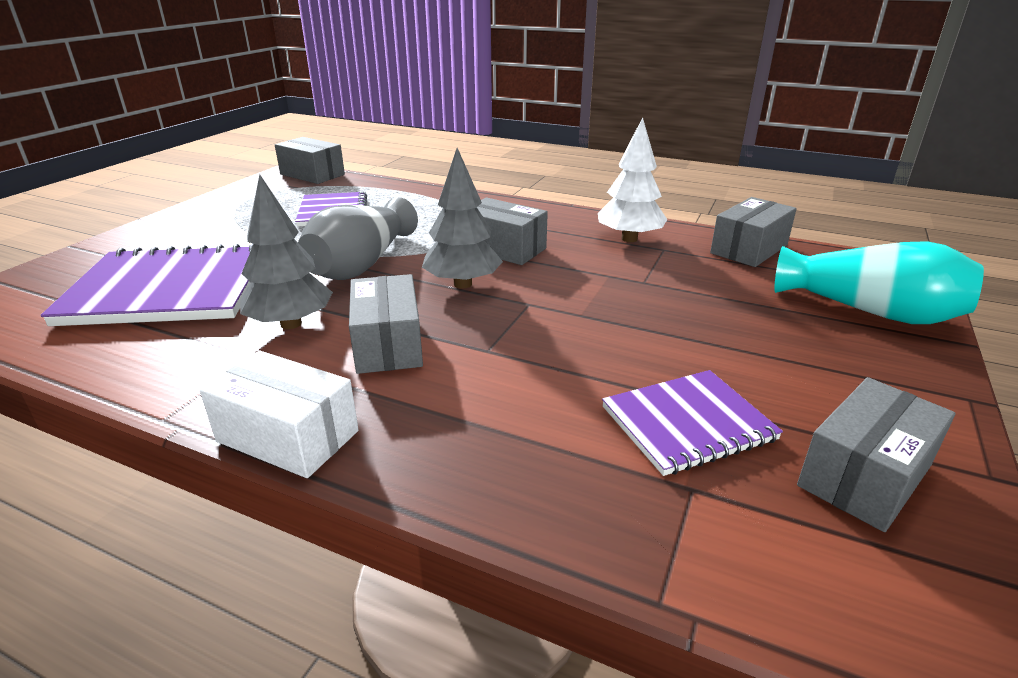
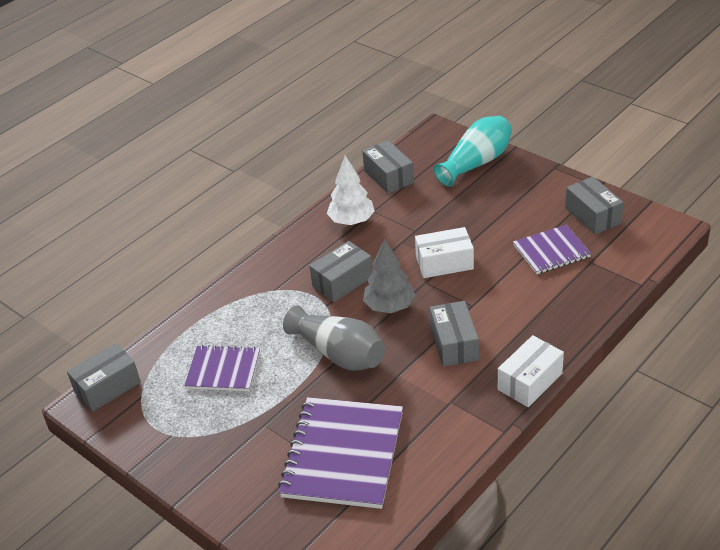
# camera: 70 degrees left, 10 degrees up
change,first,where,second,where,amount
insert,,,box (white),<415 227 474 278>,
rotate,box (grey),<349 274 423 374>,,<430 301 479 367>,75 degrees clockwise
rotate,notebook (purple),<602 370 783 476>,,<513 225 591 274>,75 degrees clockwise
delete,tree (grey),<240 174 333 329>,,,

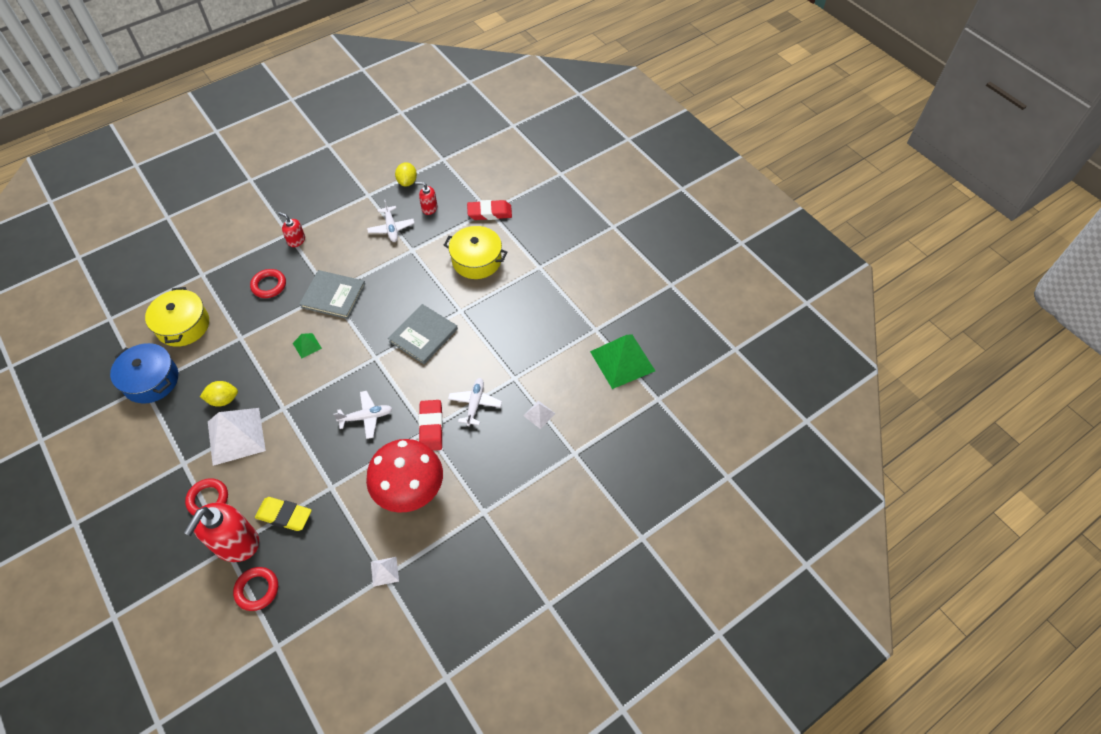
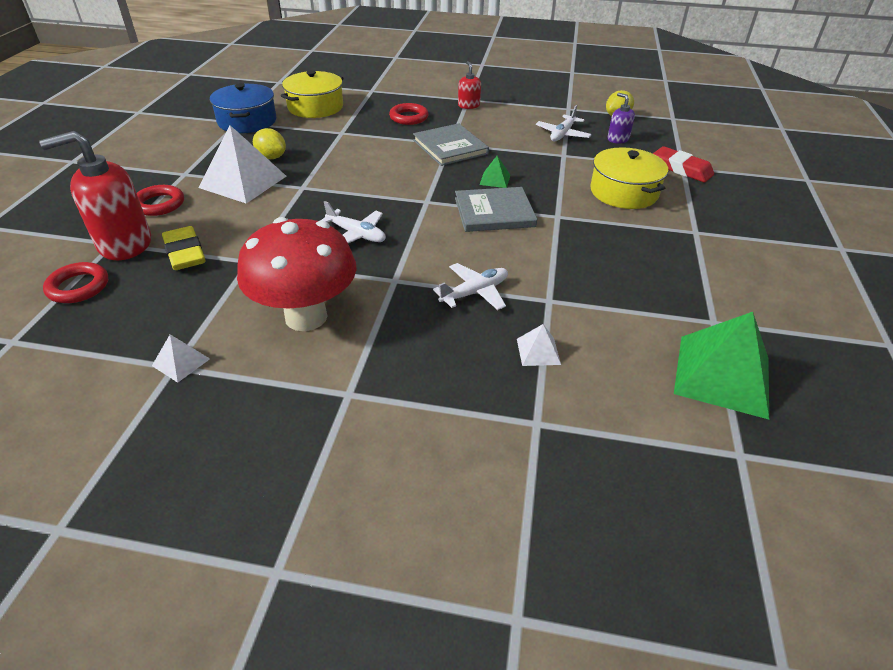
# camera: 45 degrees right, 15 degrees down
change,first,where,second,where,amount
move,pyramid (green),<293 333 322 358>,,<480 156 510 188>,
recolor,soap dispenser (red),<415 182 437 215>,soap dispenser (purple),<607 93 635 143>,
delete,eraser (red),<419 400 443 451>,,,

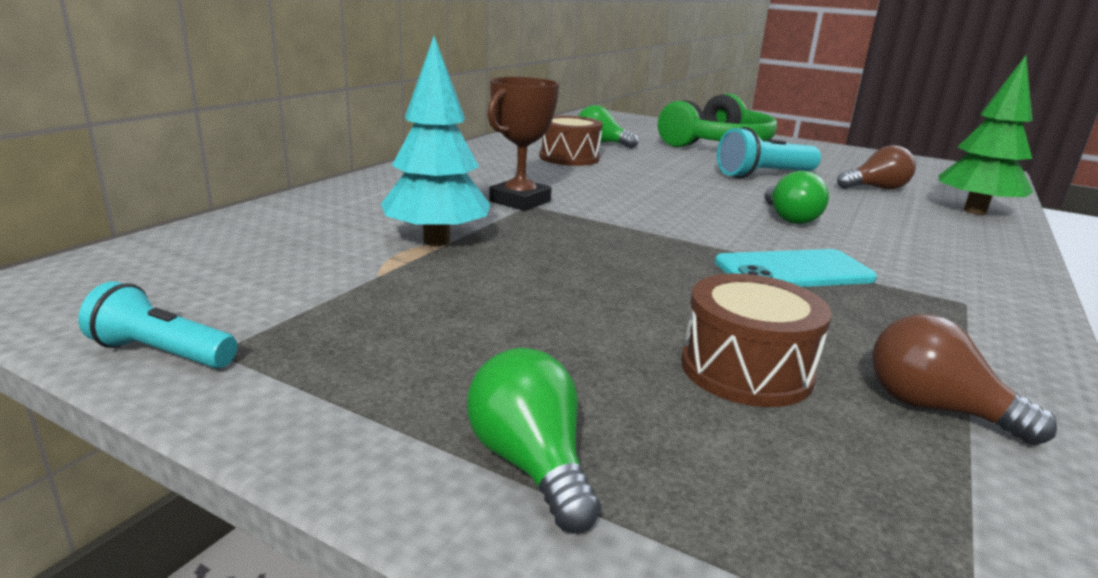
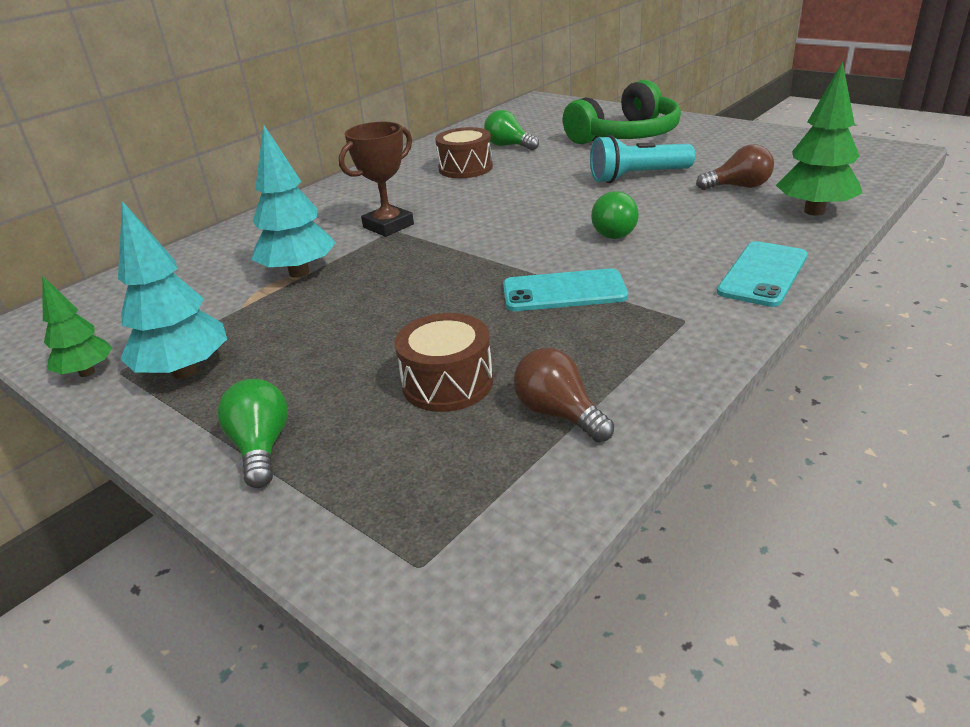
# camera: 15 degrees right, 10 degrees up
change,first,where,second,where,amount
replace,flashlight (turquoise),<78 281 237 368>,tree (green),<42 276 113 377>,
insert,,,tree (turquoise),<118 201 227 379>,
insert,,,phone (turquoise),<717 241 807 307>,

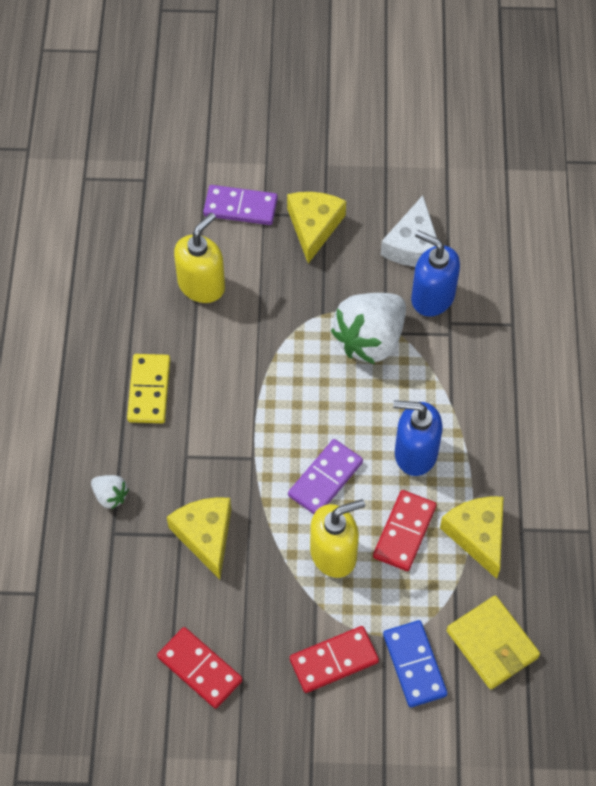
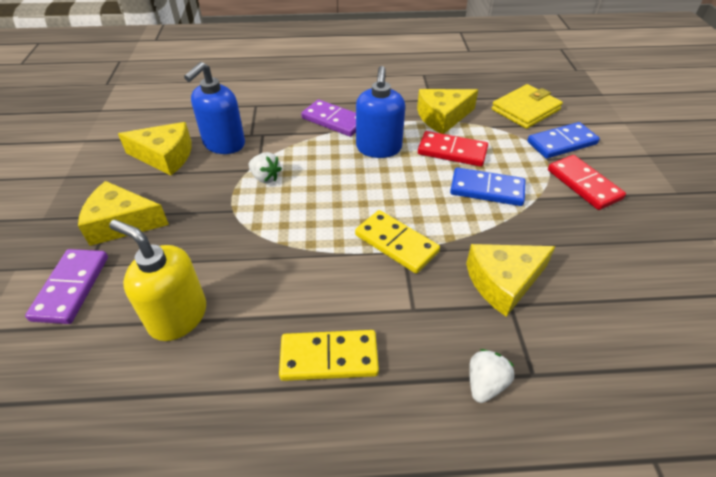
# camera: 95 degrees left, 15 degrees down
change,first,where,second,where,amount
recolor,cheese (white),<381 195 437 267>,cheese (yellow),<118 122 192 176>,
resize,strawberry (white),<331 293 406 364>,,<248 152 282 183>,x0.46
move,domino (purple),<288 439 363 514>,,<301 100 356 137>,
insert,,,domino (yellow),<355 210 440 273>,
replace,soap dispenser (yellow),<310 499 365 578>,domino (blue),<450 167 525 206>,
delete,domino (red),<157 627 243 709>,,,

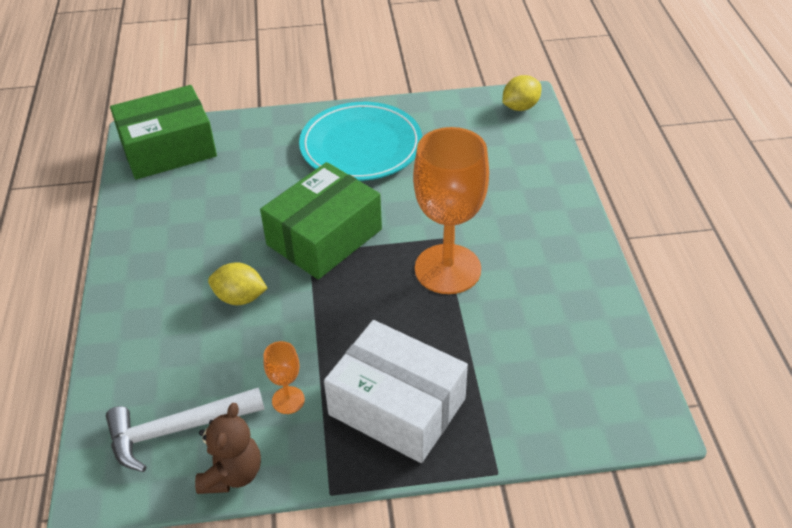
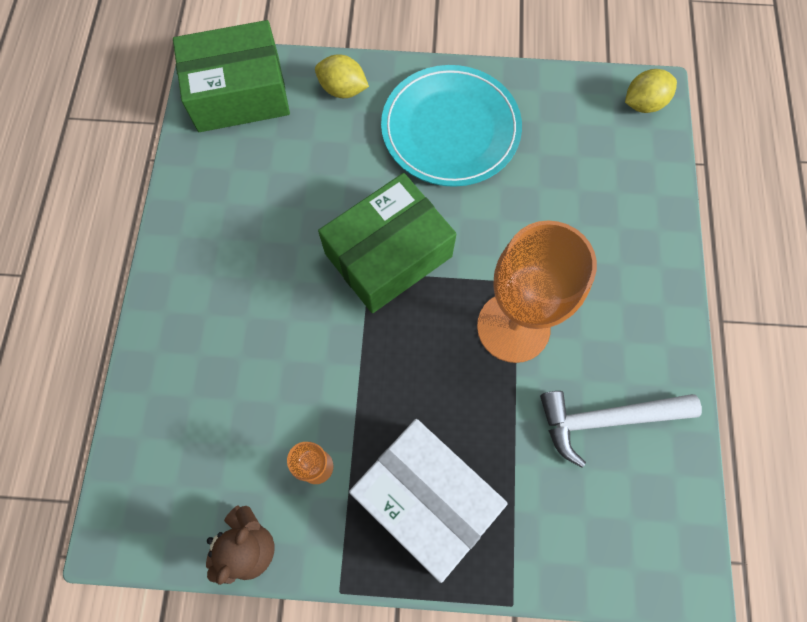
# camera: 10 degrees right, 25 degrees up
change,first,where,second,where,amount
move,lemon (yellow),<208 262 268 305>,,<315 54 369 98>,
move,hammer (white),<106 387 265 472>,,<540 391 702 468>,

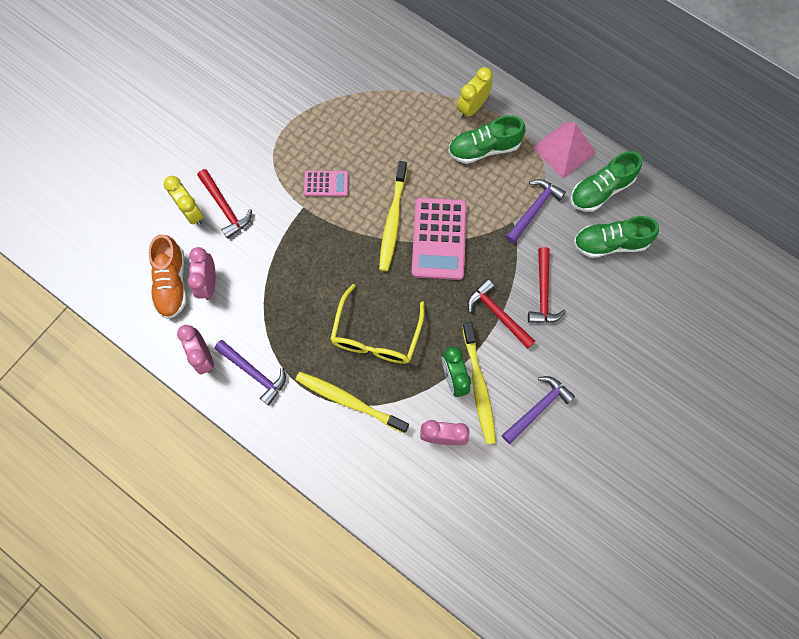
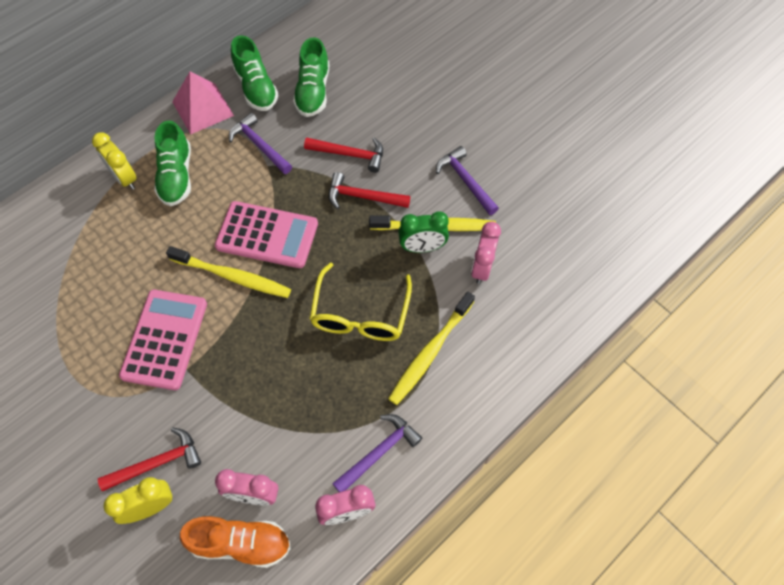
# camera: 80 degrees left, 10 degrees down
change,first,where,second,where,amount
resize,calculator (pink),<304 171 349 197>,,<119 290 207 390>,x1.87
rotate,glasses (yellow),<330 284 425 364>,,<309 263 412 341>,75 degrees clockwise
rotate,hammer (red),<468 279 535 349>,,<329 172 410 209>,45 degrees clockwise

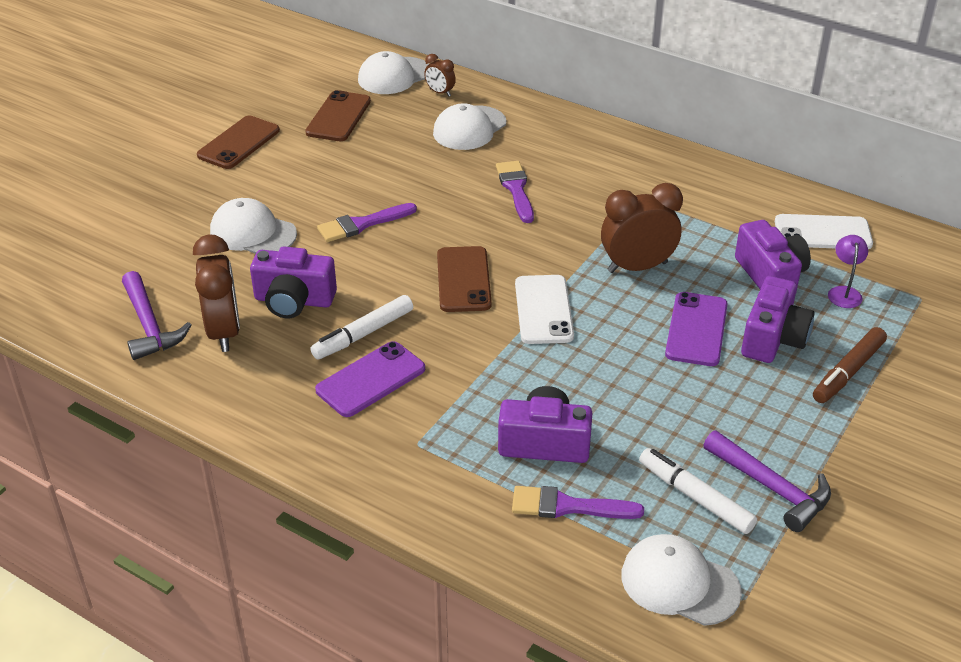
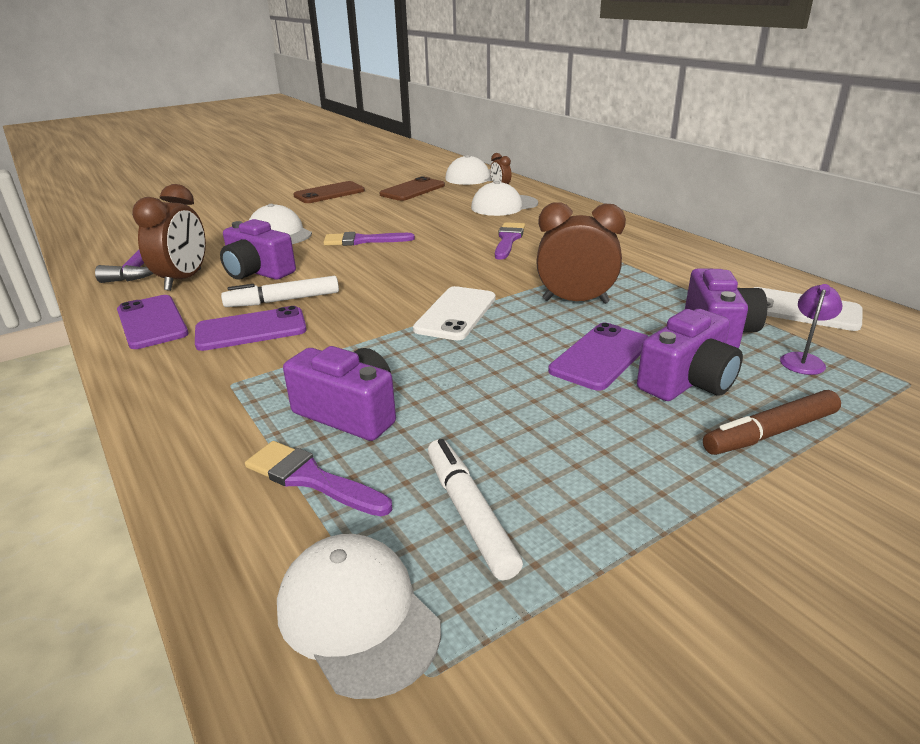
# camera: 25 degrees right, 10 degrees down
change,first,where,second,where,amount
insert,,,phone (purple),<117 295 189 349>,
delete,phone (brown),<437 246 492 312>,,,
delete,hammer (purple),<703 431 831 532>,,,

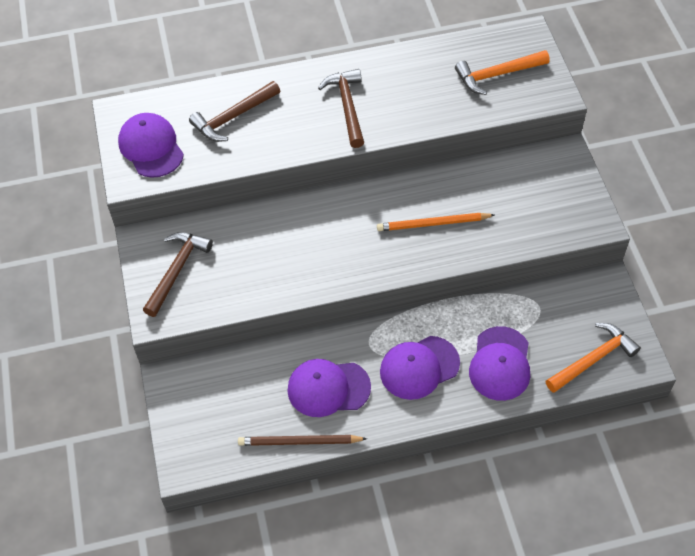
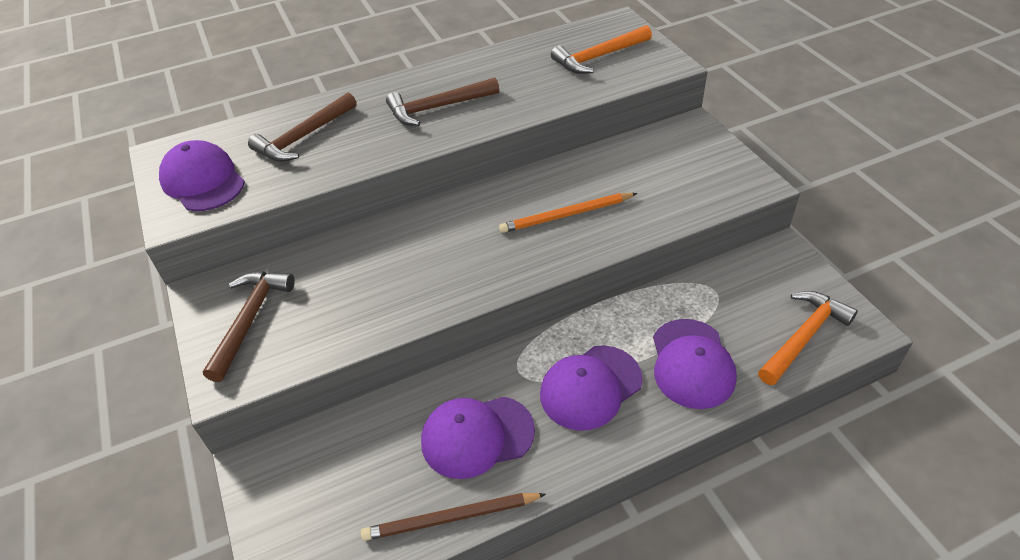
# camera: 10 degrees left, 10 degrees down
change,first,where,second,where,amount
rotate,hammer (brown),<318 69 364 148>,,<386 78 499 126>,90 degrees counterclockwise

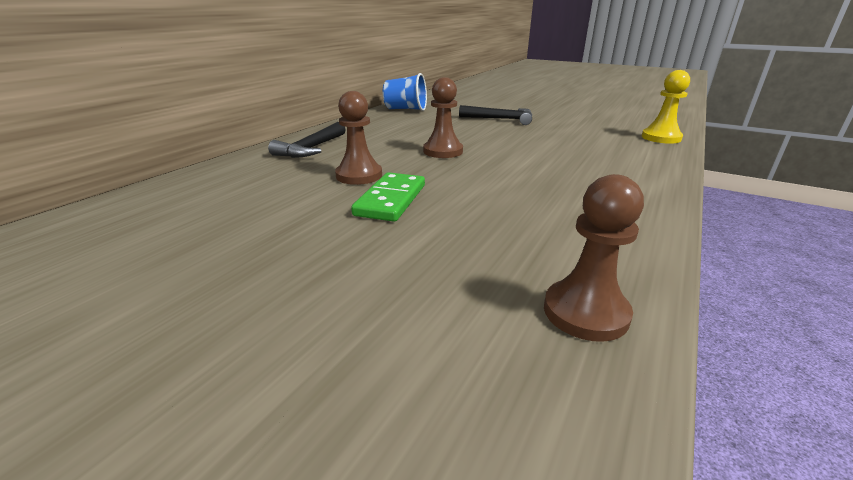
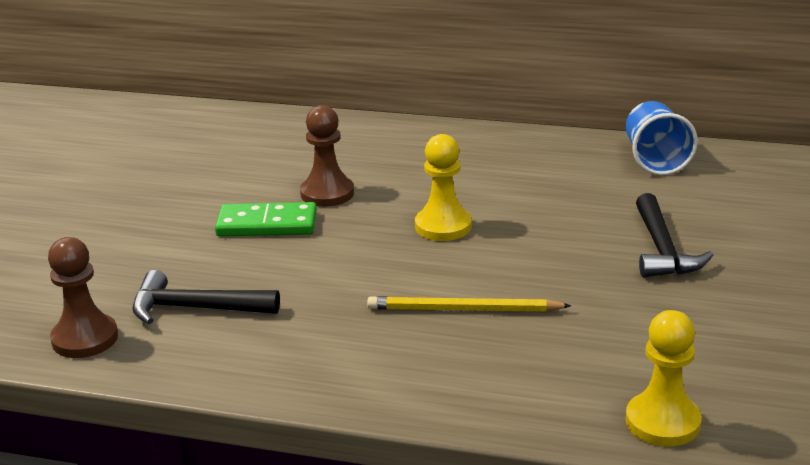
# camera: 75 degrees right, 0 degrees up
change,first,where,second,where,amount
move,hammer (black),<268 122 346 158>,,<132 270 280 324>,
insert,,,pencil (yellow),<367 296 571 312>,
recolor,pawn (brown),<423 77 463 158>,pawn (yellow),<415 134 472 241>,

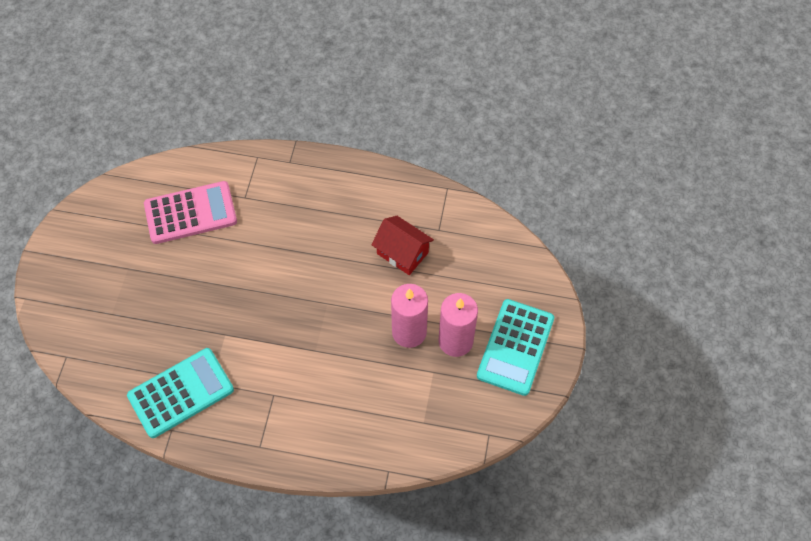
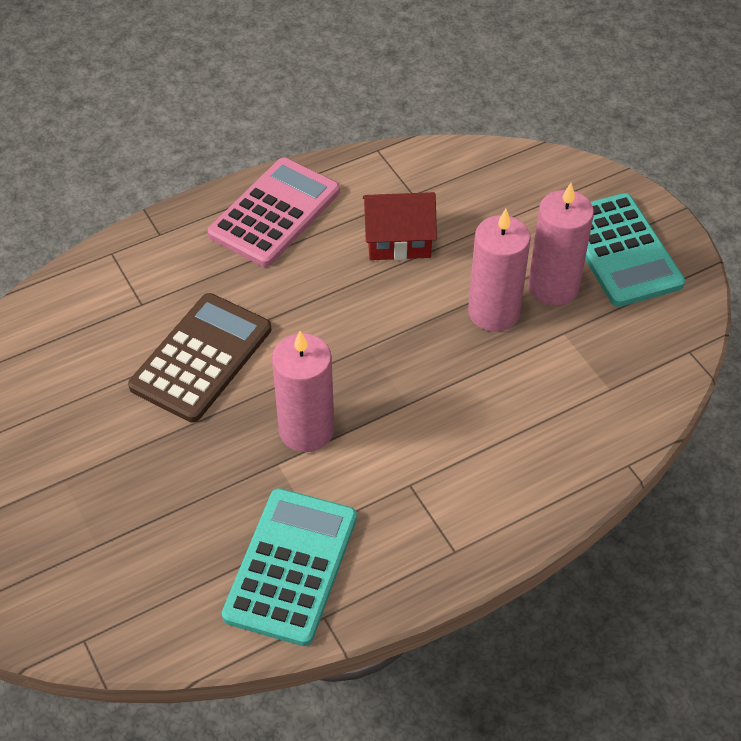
# camera: 40 degrees left, 10 degrees down
change,first,where,second,where,amount
insert,,,calculator (brown),<128 293 271 423>,
move,calculator (pink),<144 181 237 244>,,<208 157 340 267>,
insert,,,candle (pink),<272 331 334 452>,

